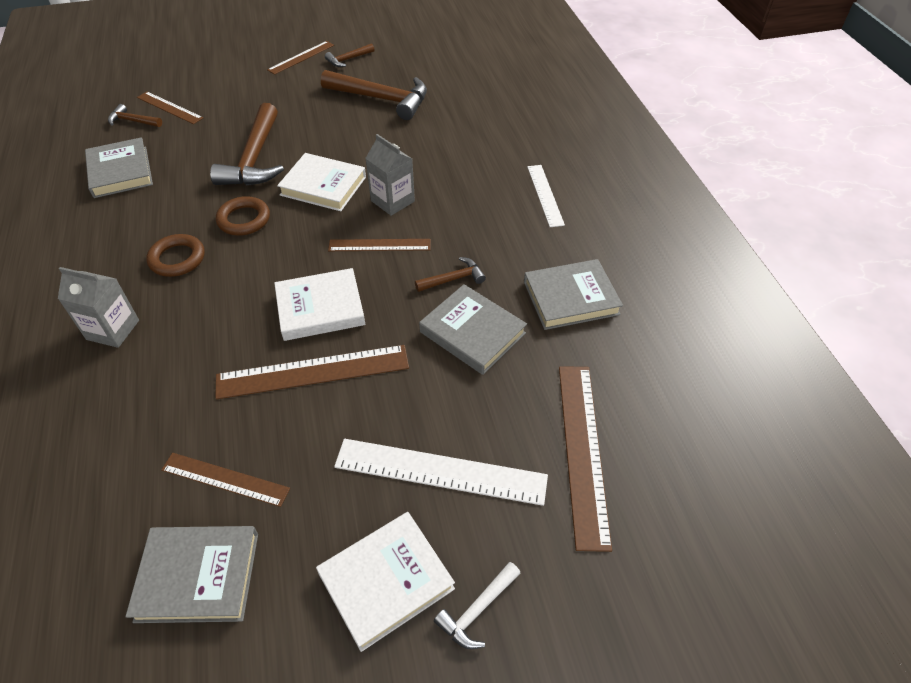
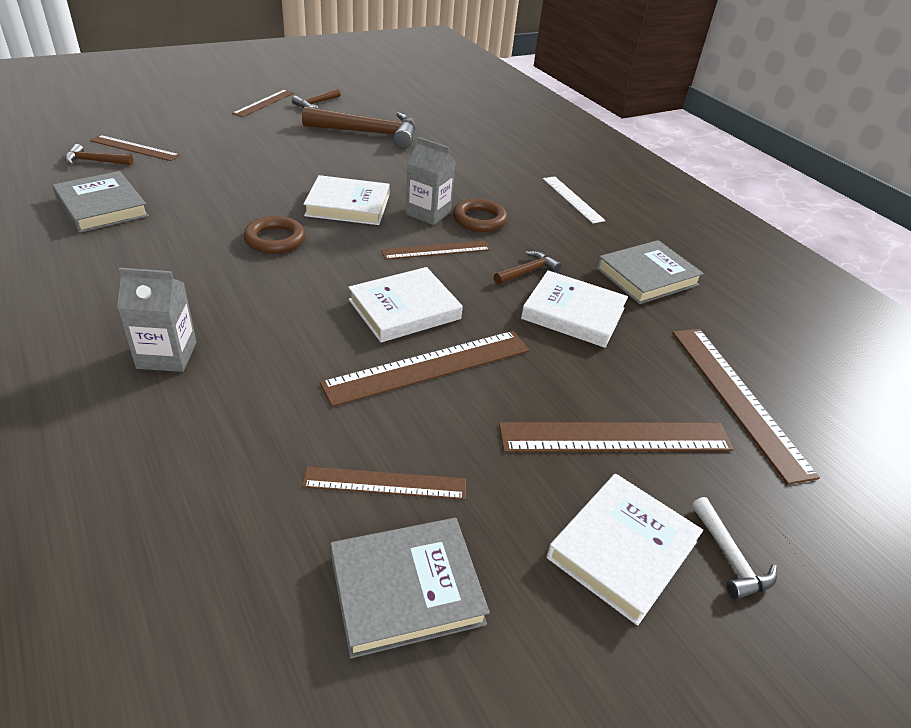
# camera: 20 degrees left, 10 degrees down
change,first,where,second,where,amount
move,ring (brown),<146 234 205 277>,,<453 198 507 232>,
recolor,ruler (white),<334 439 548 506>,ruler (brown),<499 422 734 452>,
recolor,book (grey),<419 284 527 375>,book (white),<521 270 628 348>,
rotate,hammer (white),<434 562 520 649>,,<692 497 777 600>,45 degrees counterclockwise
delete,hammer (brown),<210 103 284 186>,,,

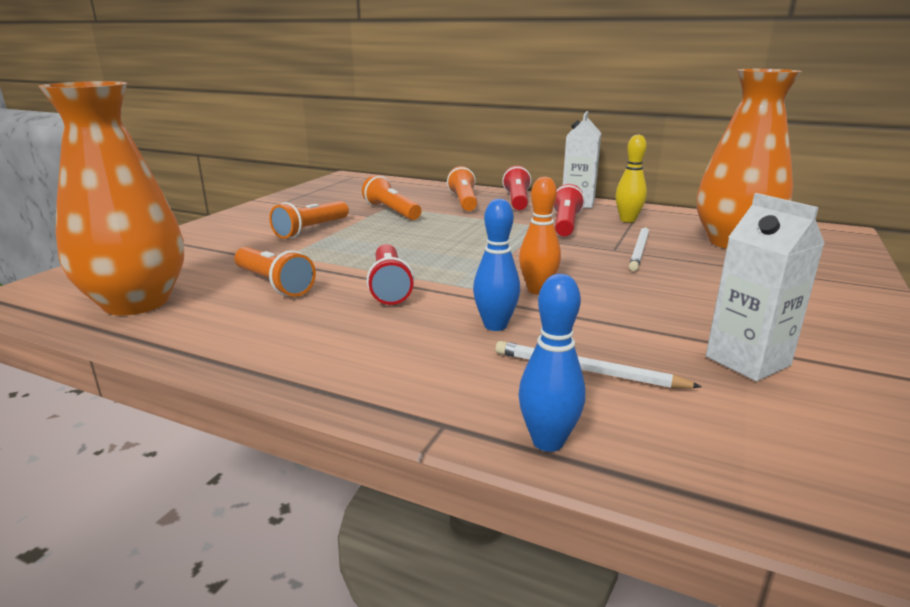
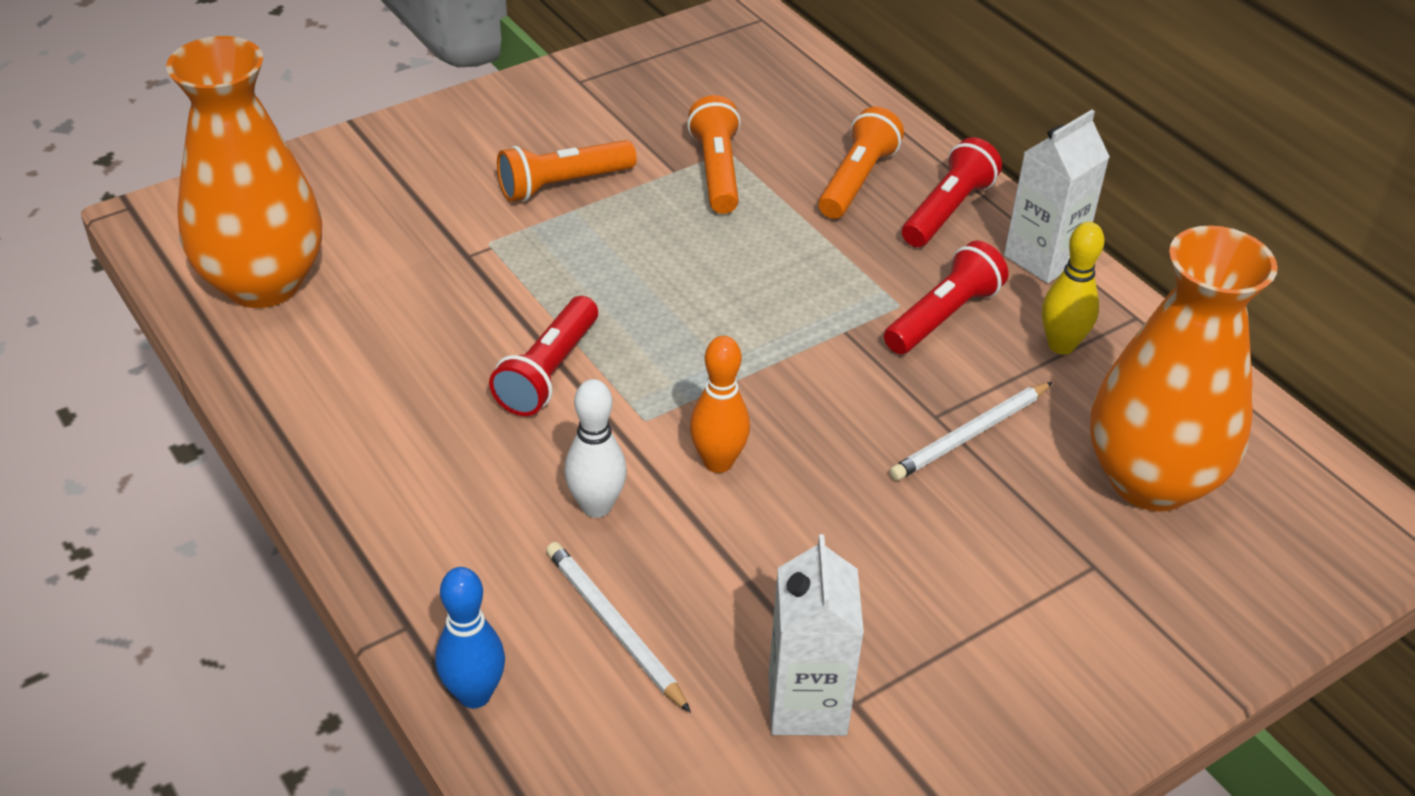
# camera: 30 degrees right, 20 degrees up
change,first,where,second,where,amount
recolor,bowling pin (blue),<473 199 520 331>,bowling pin (white),<564 379 627 518>,
delete,flashlight (orange),<234 247 316 297>,,,

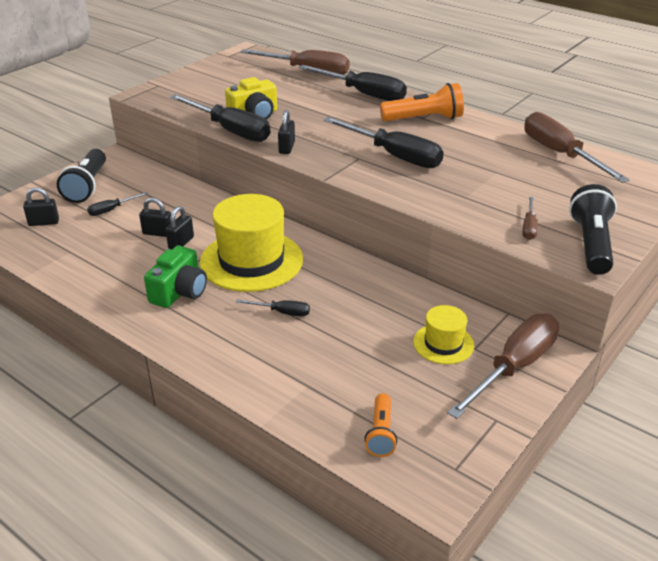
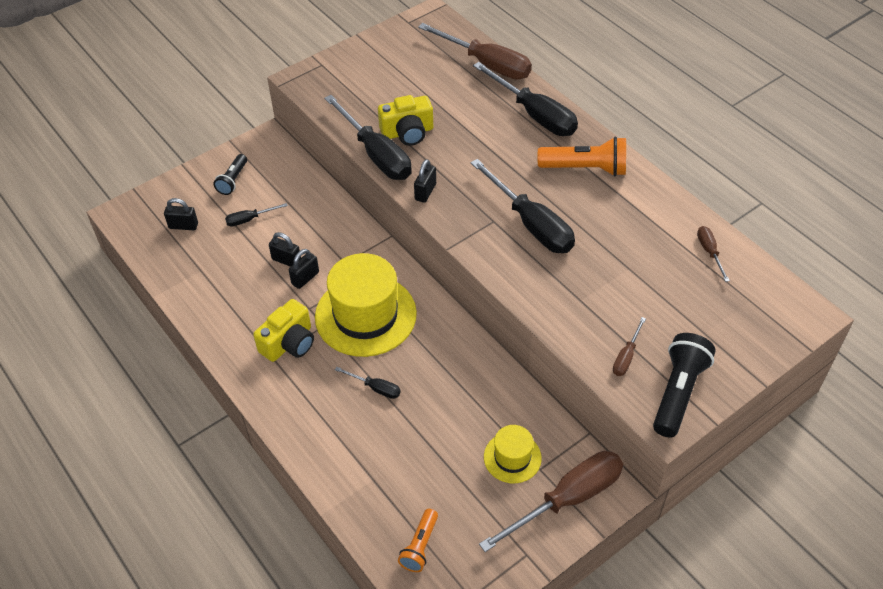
# camera: 15 degrees right, 15 degrees up
change,first,where,second,where,amount
resize,flashlight (black),<57 149 106 203>,,<213 154 247 195>,x0.59
recolor,camera (green),<144 246 207 308>,camera (yellow),<253 299 314 362>,
resize,screwdriver (brown),<524 112 629 183>,,<697 226 730 282>,x0.46

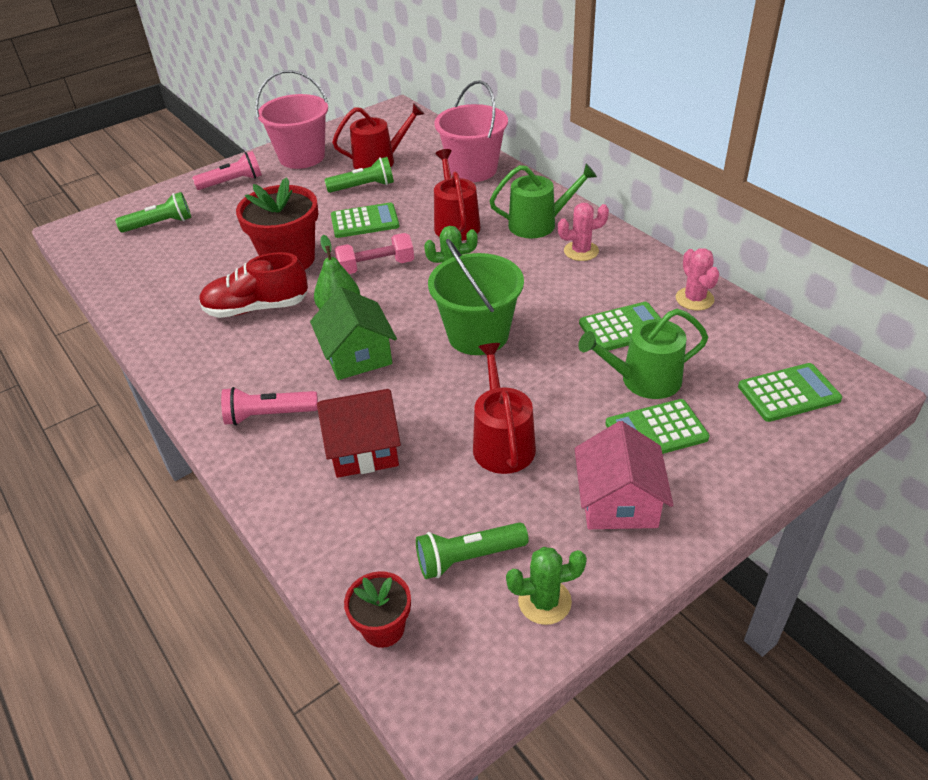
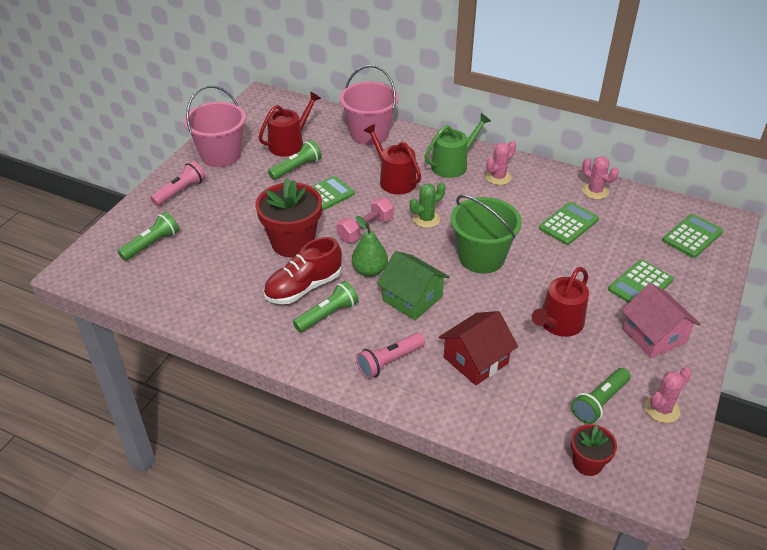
# camera: 30 degrees left, 0 degrees up
change,first,where,second,where,amount
insert,,,flashlight (green),<293 281 359 332>,
rotate,watering can (red),<473 343 536 474>,,<532 267 589 337>,105 degrees counterclockwise
recolor,cactus (green),<506 547 587 625>,cactus (pink),<645 367 692 423>,
delete,watering can (green),<578 309 708 399>,,,

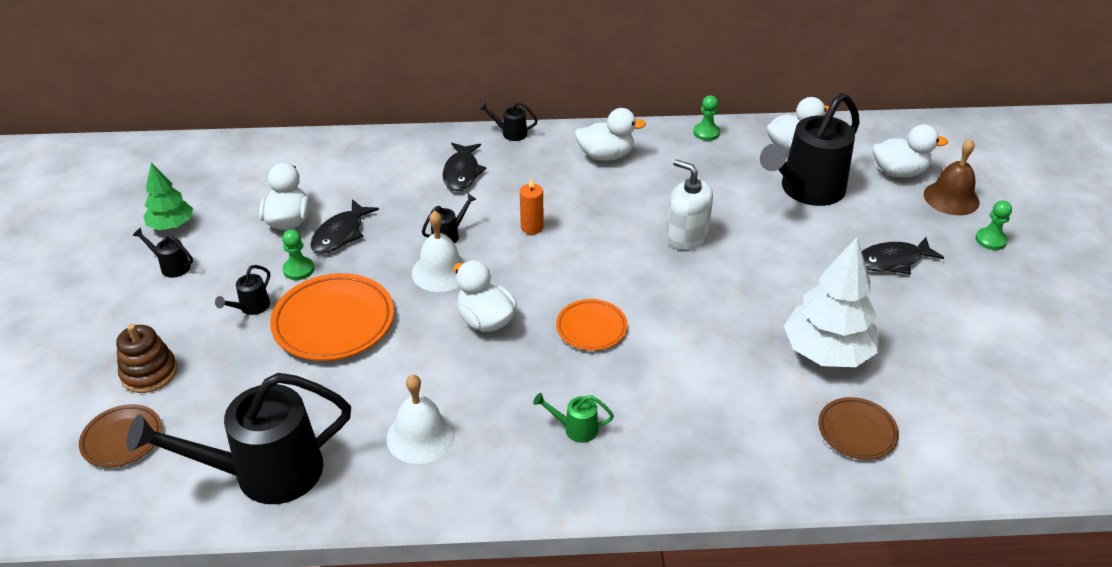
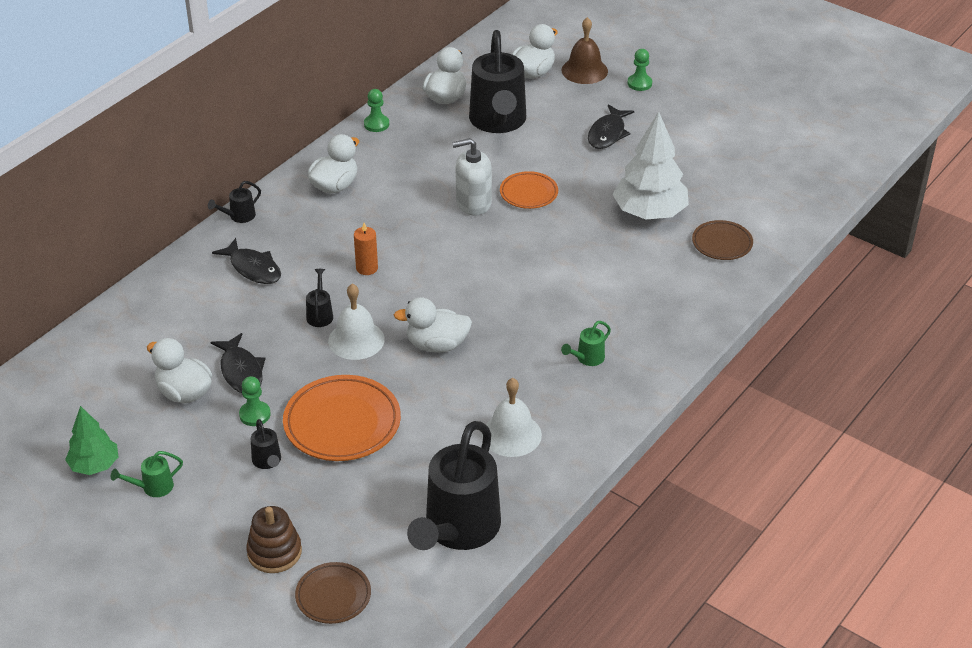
# camera: 50 degrees left, 0 degrees up
change,first,where,second,where,amount
recolor,watering can (black),<132 228 193 278>,watering can (green),<111 451 183 497>,
move,plate (orange),<556 299 628 351>,,<500 171 558 209>,

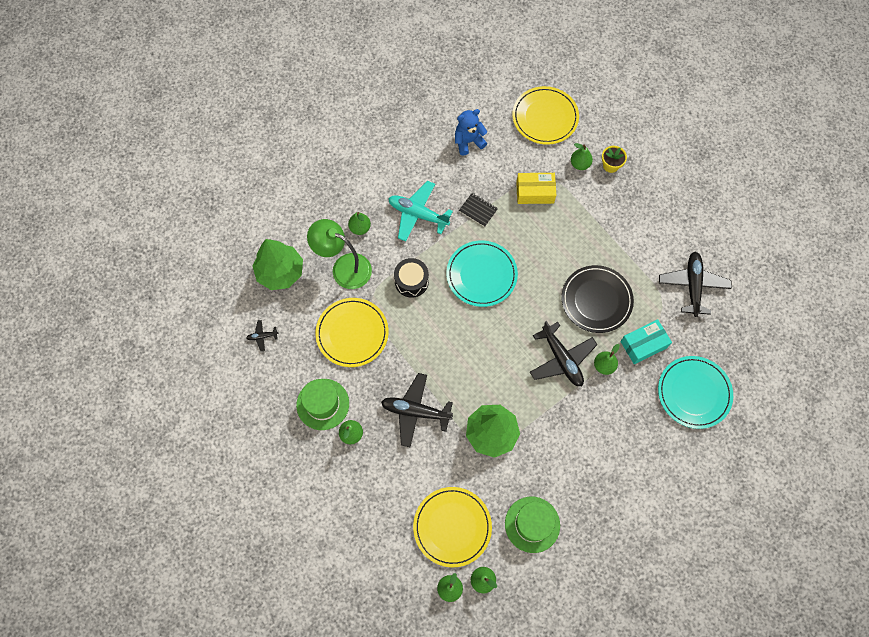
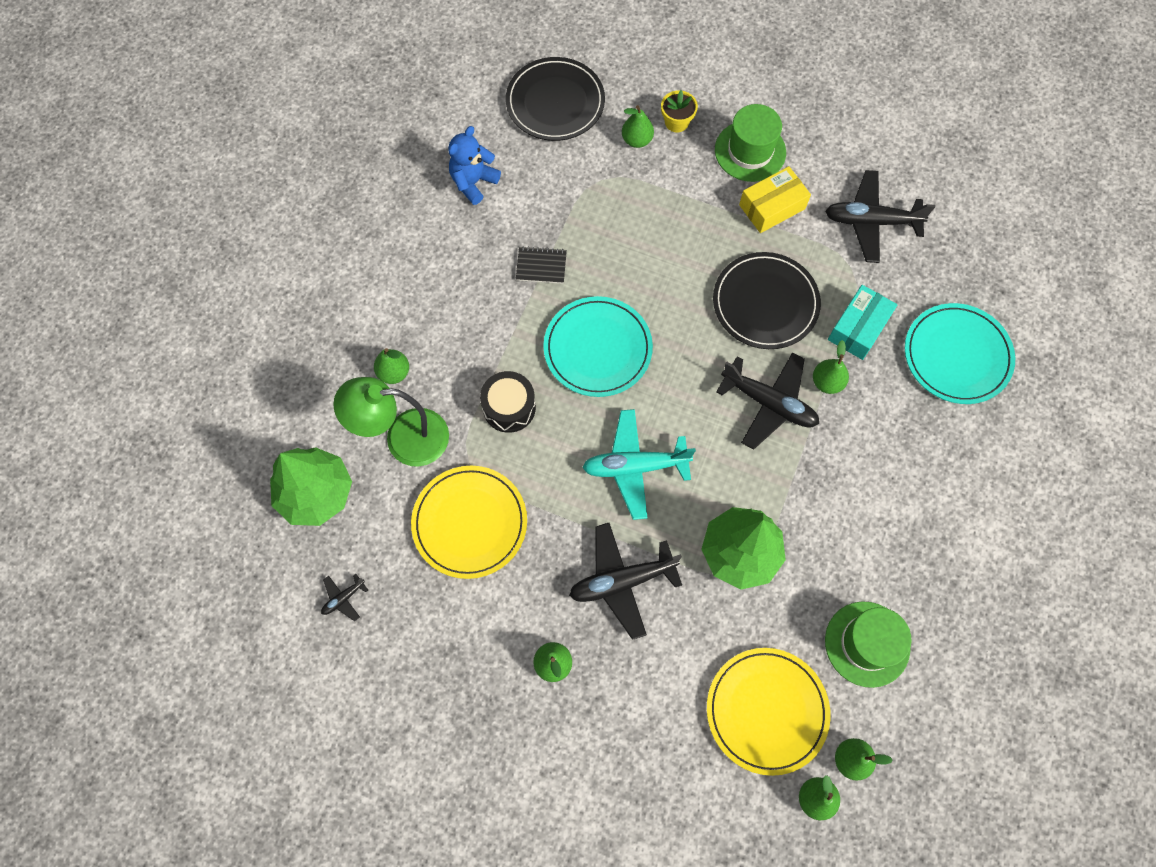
# camera: 30 degrees left, 0 degrees up
change,first,where,second,where,amount
recolor,plate (yellow),<512 86 579 145>,plate (black),<506 57 605 141>,
move,plane (turquoise),<388 181 453 242>,,<582 409 696 520>,
move,hat (green),<296 379 349 430>,,<715 104 786 182>,
move,box (yellow),<516 173 556 204>,,<739 166 811 233>,
rotate,plane (black),<659 252 732 317>,,<825 170 935 263>,60 degrees counterclockwise

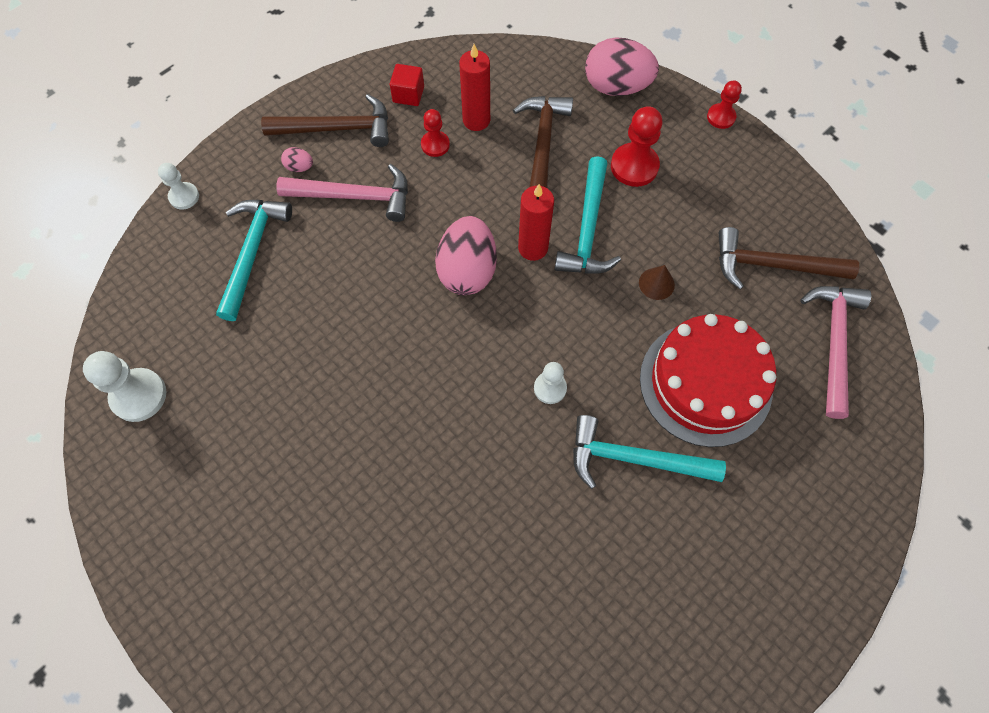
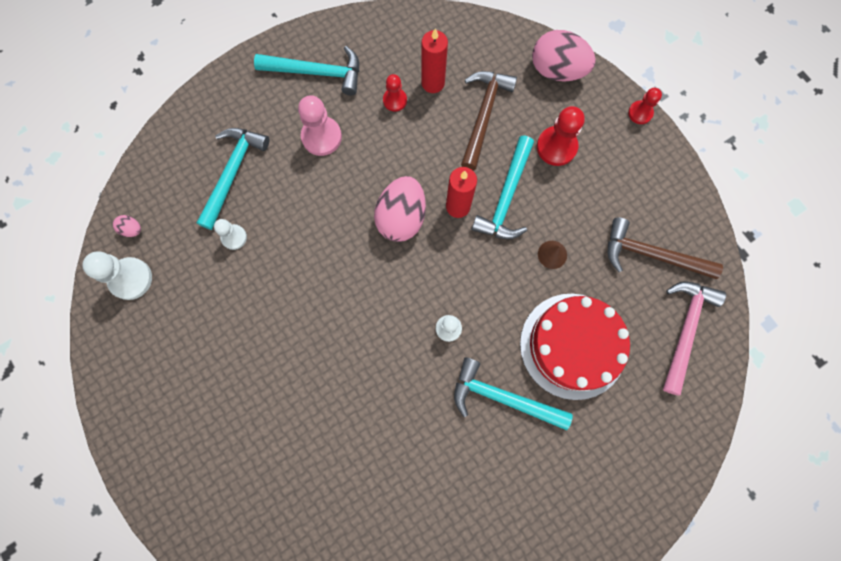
# camera: 10 degrees right, 10 degrees up
change,first,where,second,where,amount
move,egg (pink),<281 147 313 172>,,<113 215 141 237>,
move,pawn (white),<158 163 199 209>,,<214 219 247 250>,
recolor,hammer (brown),<261 94 389 147>,hammer (turquoise),<254 46 359 95>,
replace,hammer (pink),<277 164 408 222>,pawn (pink),<298 95 342 156>,
delete,cube (red),<390 64 424 106>,,,

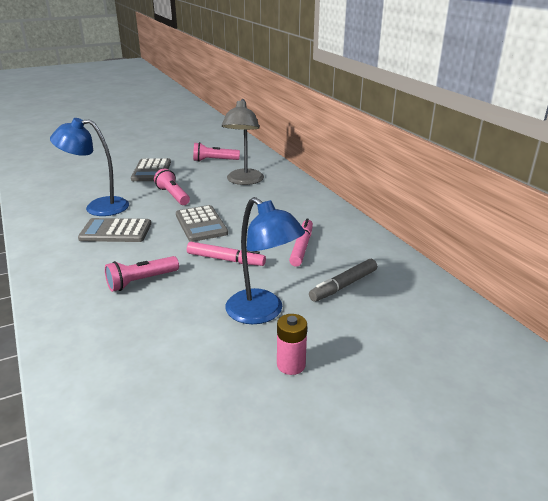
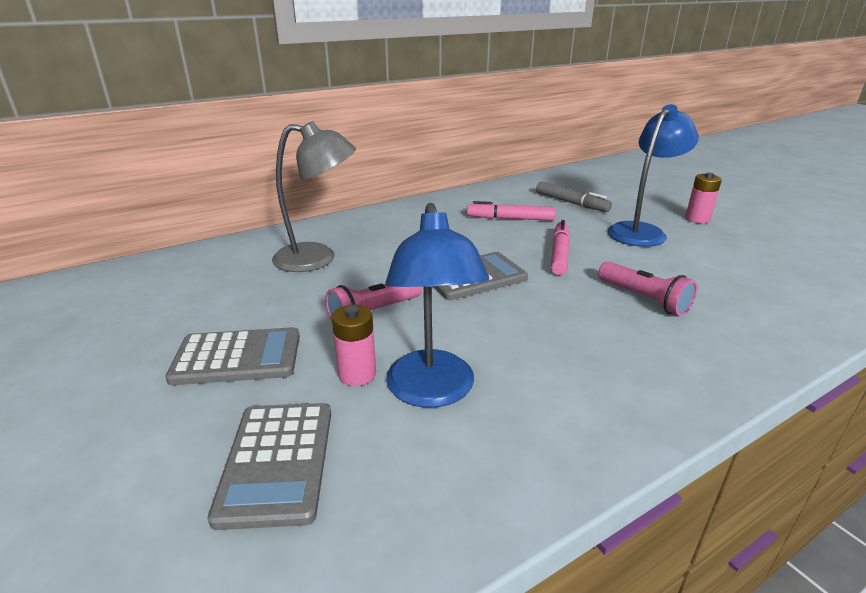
# camera: 95 degrees left, 0 degrees up
change,first,where,second,where,amount
move,calculator (grey),<78 218 151 242>,,<208 403 331 530>,
insert,,,battery (pink),<332 305 376 386>,
delete,flashlight (pink),<193 142 240 162>,,,

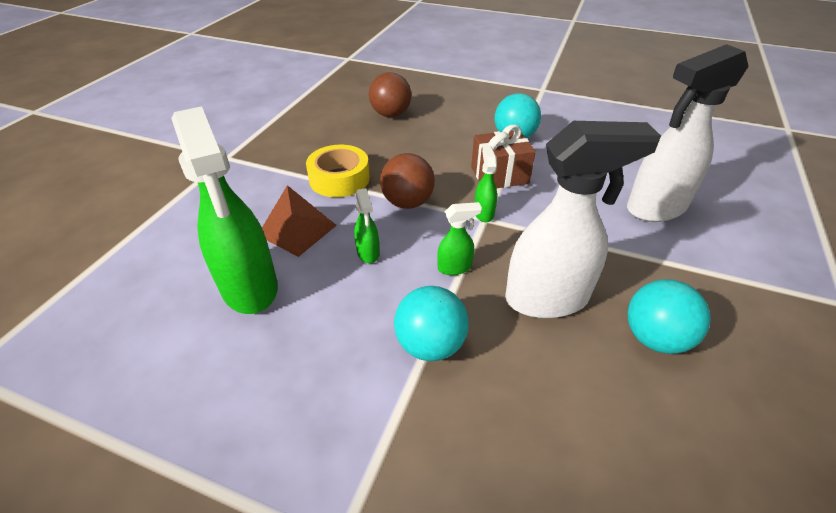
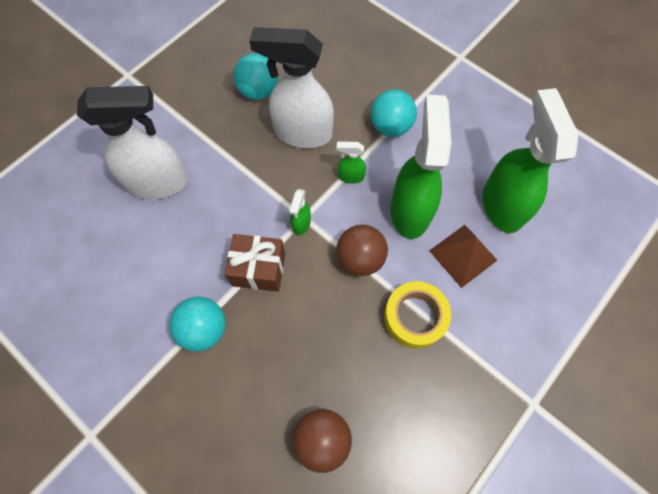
# camera: 160 degrees left, 25 degrees up
change,first,where,second,where,amount
resize,spray bottle (green),<354 188 380 263>,,<391 95 451 239>,x2.29

